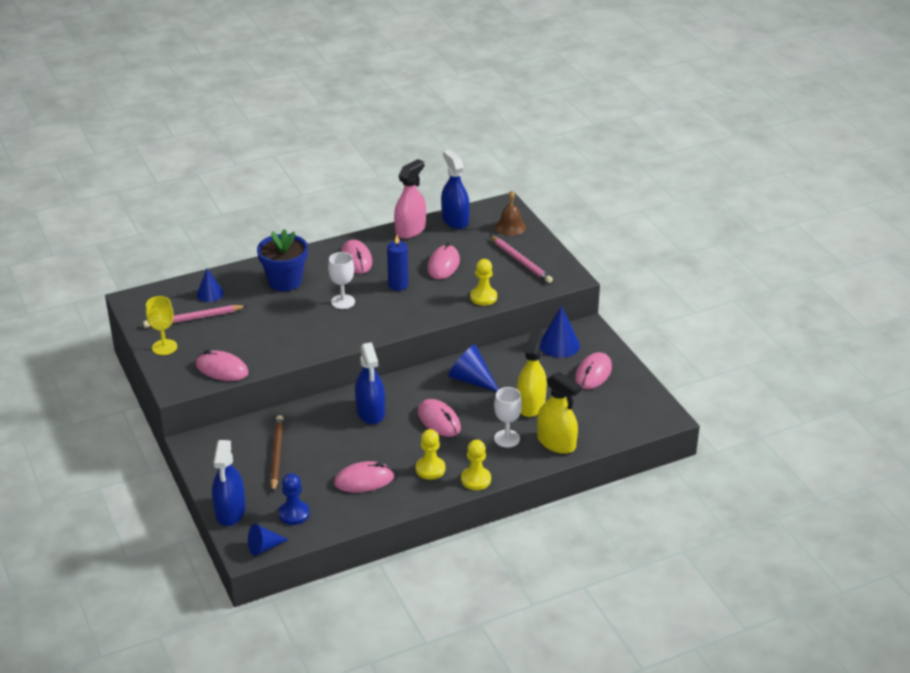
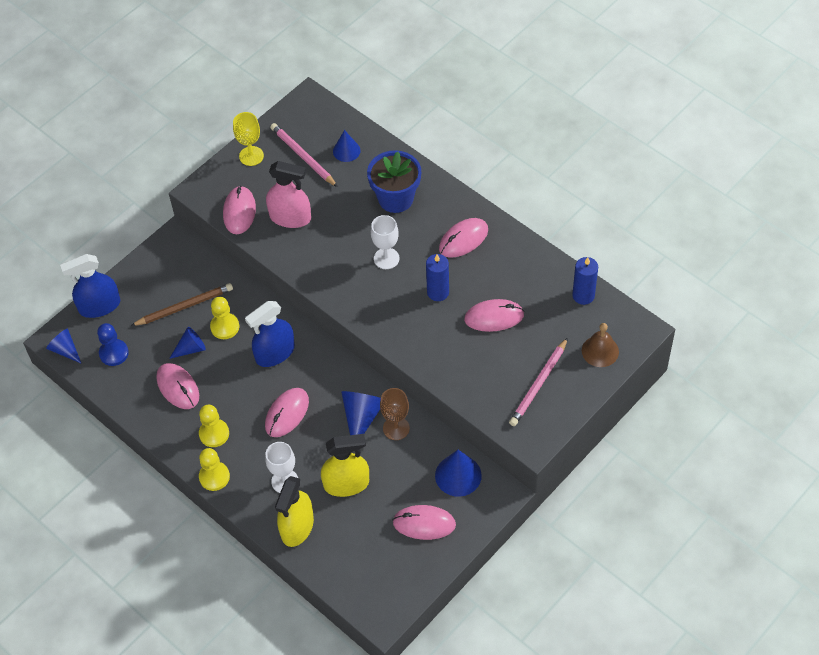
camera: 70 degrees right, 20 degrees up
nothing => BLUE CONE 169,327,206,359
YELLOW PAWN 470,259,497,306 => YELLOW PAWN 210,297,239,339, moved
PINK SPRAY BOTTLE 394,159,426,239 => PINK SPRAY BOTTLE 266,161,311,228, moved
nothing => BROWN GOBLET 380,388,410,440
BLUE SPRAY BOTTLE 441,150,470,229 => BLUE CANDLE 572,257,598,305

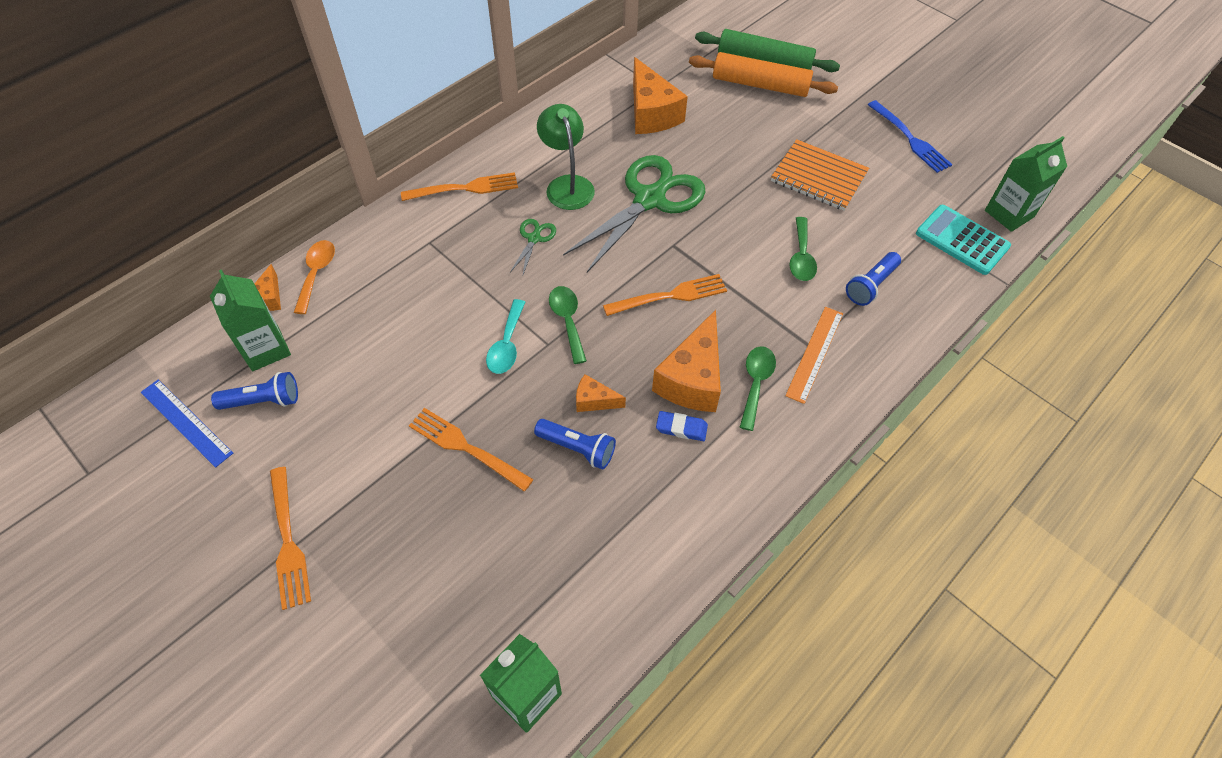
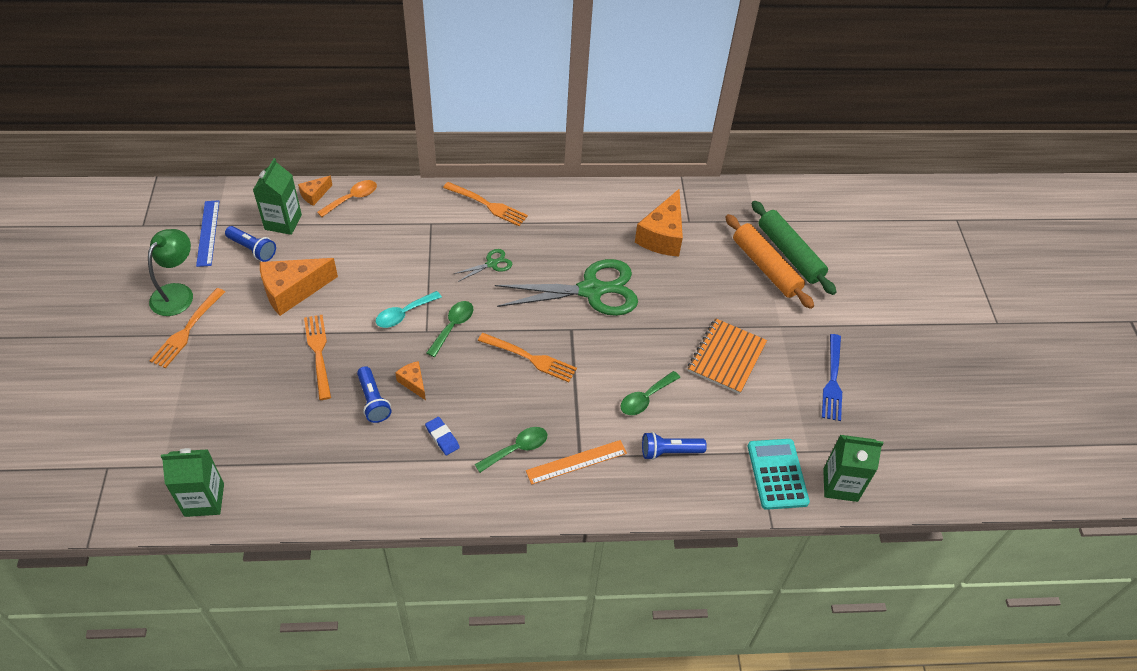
camera: 40 degrees right, 5 degrees down
GREEN LAMP 537,104,595,210 => GREEN LAMP 148,229,193,316, moved
ORANGE CHEESE 652,310,721,412 => ORANGE CHEESE 260,258,338,316, moved
ORANGE NOTEBOOK 771,139,869,211 => ORANGE NOTEBOOK 688,318,767,394, 45 degrees clockwise

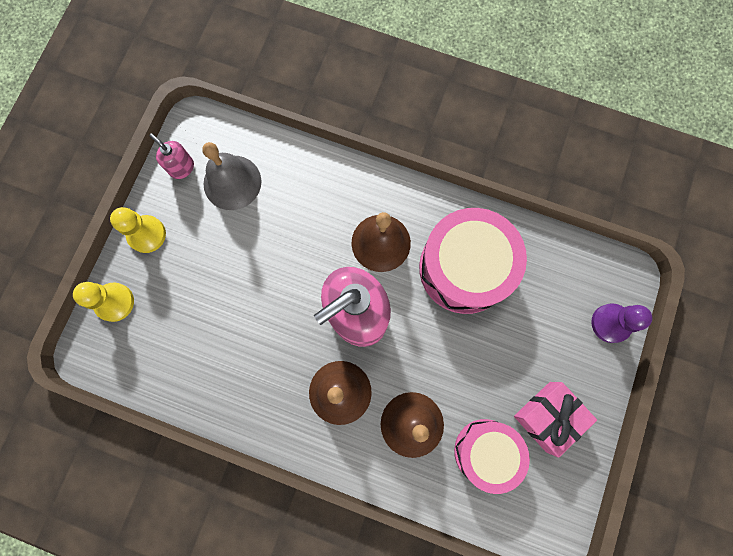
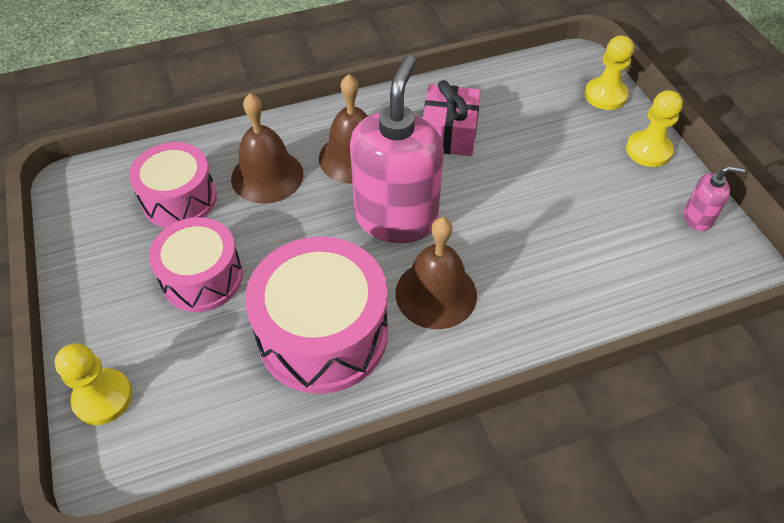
camera: 140 degrees right, 25 degrees down
PURPLE PAWN 591,303,653,343 => YELLOW PAWN 55,343,132,425
nothing => PINK DRUM 149,217,243,312
PINK GIFT 514,382,597,458 => PINK GIFT 423,80,481,156, moved
GREY BELL 202,142,261,210 => nothing

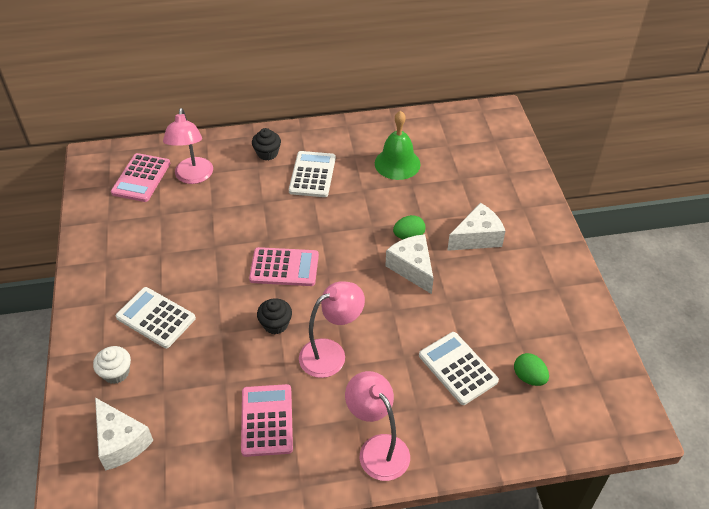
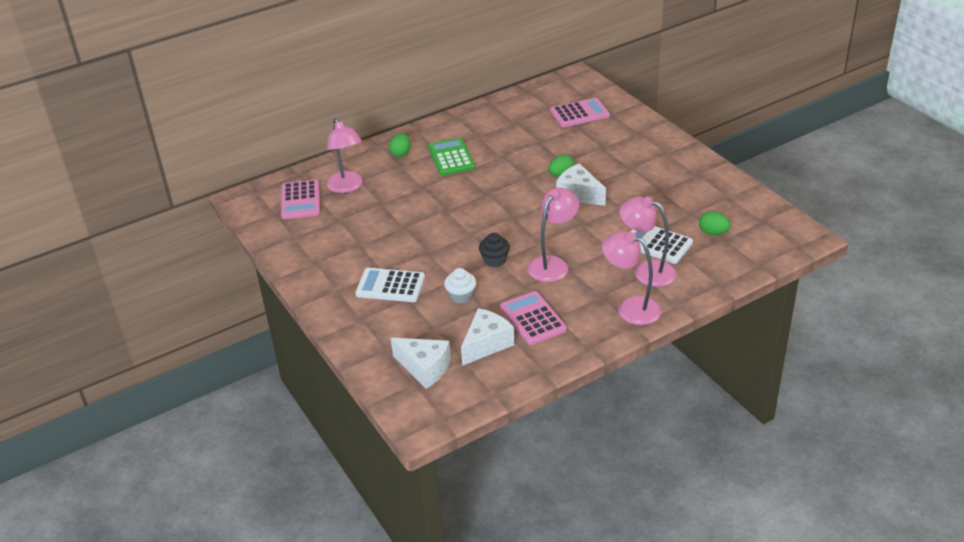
camera: 20 degrees left, 10 degrees down
BLACK CUPCAKE 252,128,281,160 => GREEN EGG 389,133,411,157
WHITE CALCULATOR 289,151,336,197 => GREEN CALCULATOR 428,138,475,175
WHITE CUPCAKE 93,346,131,384 => WHITE CUPCAKE 444,268,476,303, moved
WHITE CHEESE 447,203,505,251 => WHITE CHEESE 461,308,514,366, moved
PINK CALCULATOR 249,247,319,286 => PINK CALCULATOR 550,98,610,127, moved
nothing => PINK LAMP 619,197,676,287
GREEN BELL 375,111,421,180 => nothing

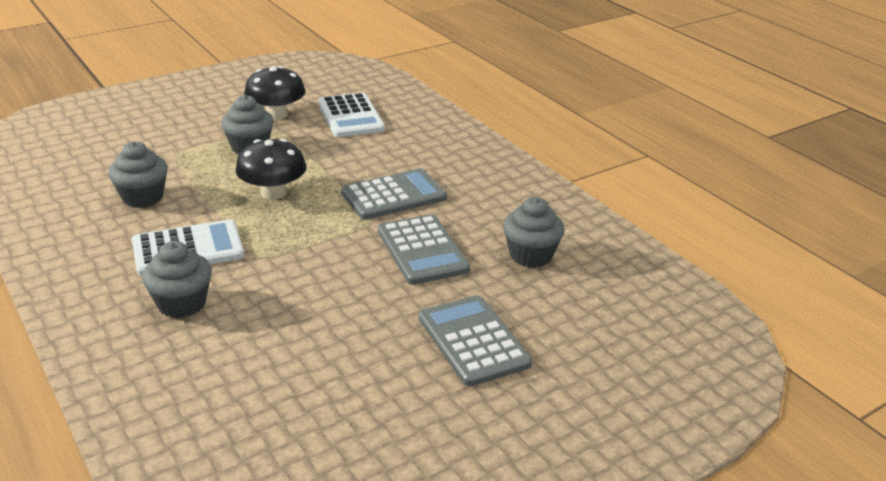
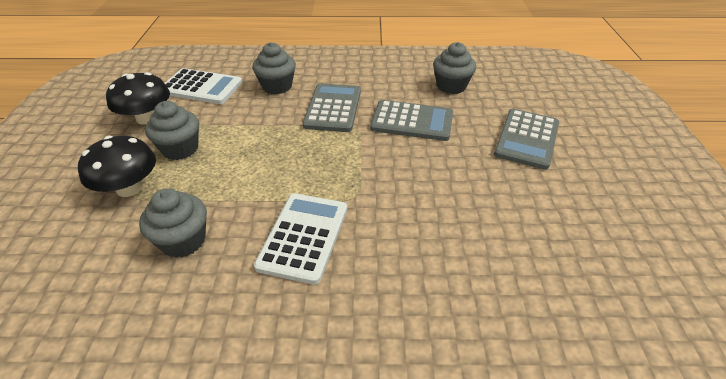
camera: 55 degrees left, 10 degrees up
BLACK MUSHROOM 235,139,307,200 => BLACK MUSHROOM 78,136,156,197, moved
GREY CUPCAKE 142,241,212,318 => GREY CUPCAKE 252,42,296,94, moved
GREY CALCULATOR 419,295,532,386 => GREY CALCULATOR 494,109,559,170, 75 degrees counterclockwise

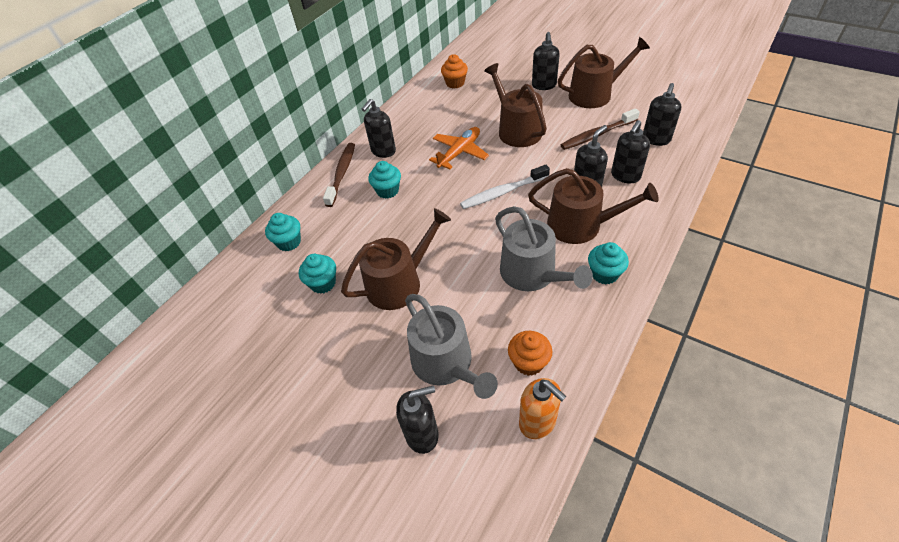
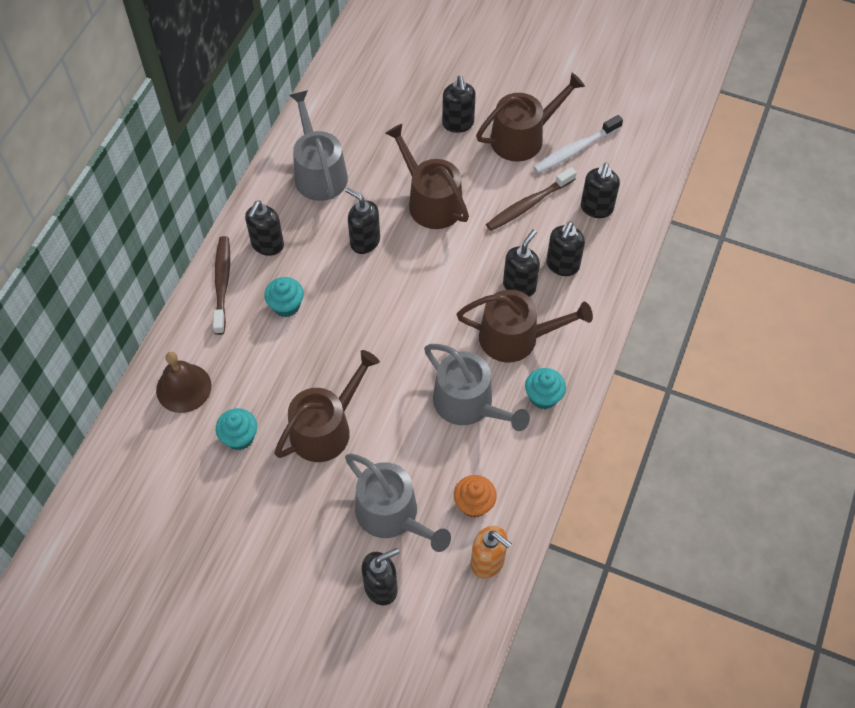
camera: 15 degrees left, 10 degrees up
TURQUOISE CUPCAKE 265,213,301,251 => BROWN BELL 156,352,211,413
nothing => GREY WATERING CAN 289,90,348,201
ORANGE PLANE 429,127,489,169 => BLACK SOAP DISPENSER 345,188,380,254
WHITE TOOTHBRUSH 460,165,550,209 => WHITE TOOTHBRUSH 533,115,623,173, moved
ORANGE CUPCAKE 441,54,468,88 => nothing

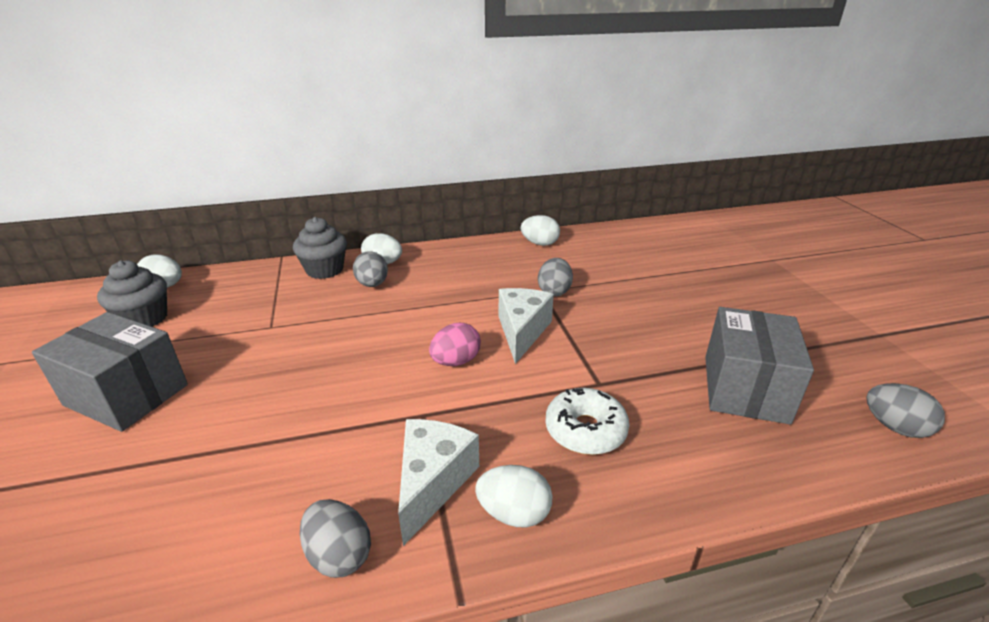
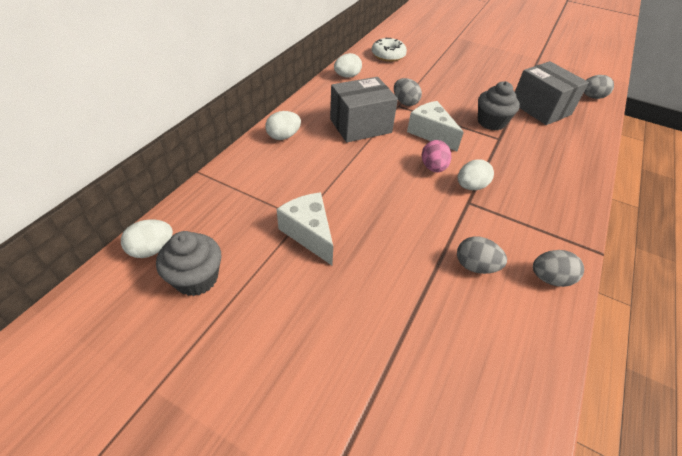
camera: 50 degrees left, 15 degrees up
WHITE CHEESE 398,419,479,546 => WHITE CHEESE 277,192,333,265, moved
GREY BOX 32,312,188,432 => GREY BOX 330,77,398,143, moved
WHITE DONUT 545,388,630,455 => WHITE DONUT 372,37,407,62, moved
GREY EGG 353,251,388,287 => GREY EGG 457,236,507,274, moved
WHITE EGG 475,465,553,527 => WHITE EGG 458,159,494,190, moved
GREY CUPCAKE 293,217,347,279 => GREY CUPCAKE 478,81,520,130, moved

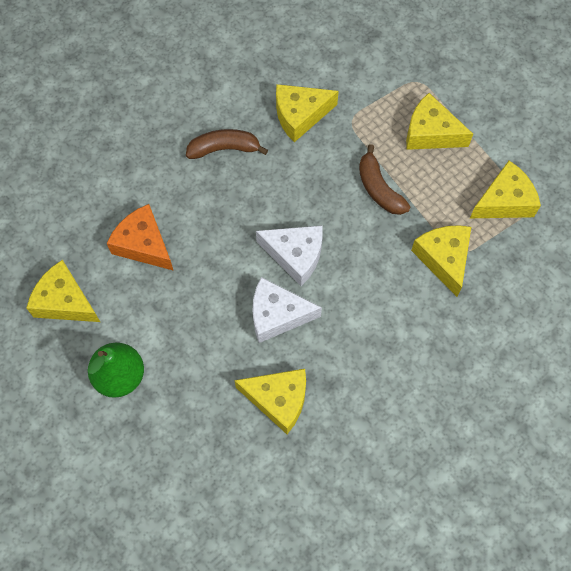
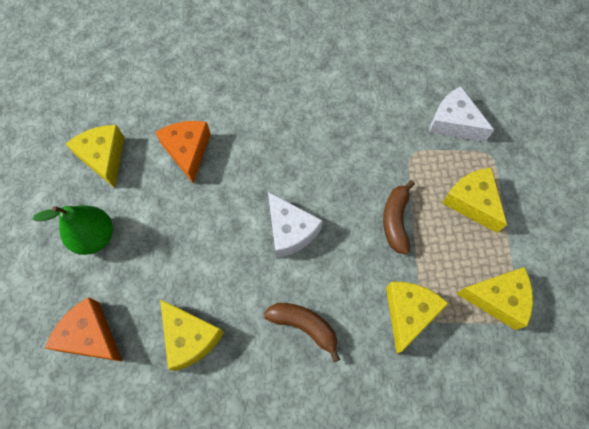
camera: 35 degrees right, 0 degrees up
nothing => ORANGE CHEESE 45,297,123,362
BROWN BANANA 186,129,268,159 => BROWN BANANA 264,303,340,362, moved
WHITE CHEESE 253,277,322,343 => WHITE CHEESE 429,86,494,142, moved
YELLOW CHEESE 276,84,339,142 => nothing

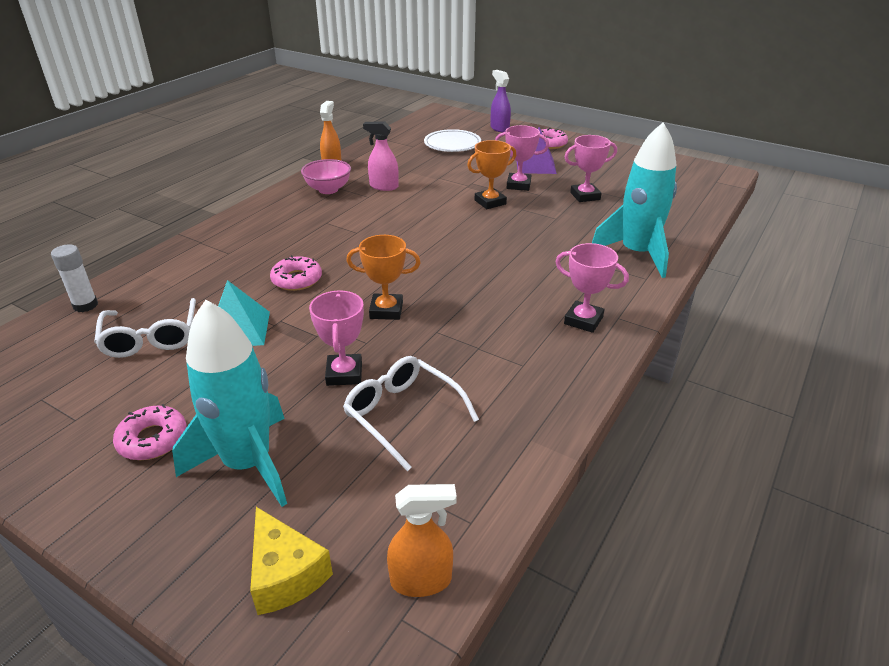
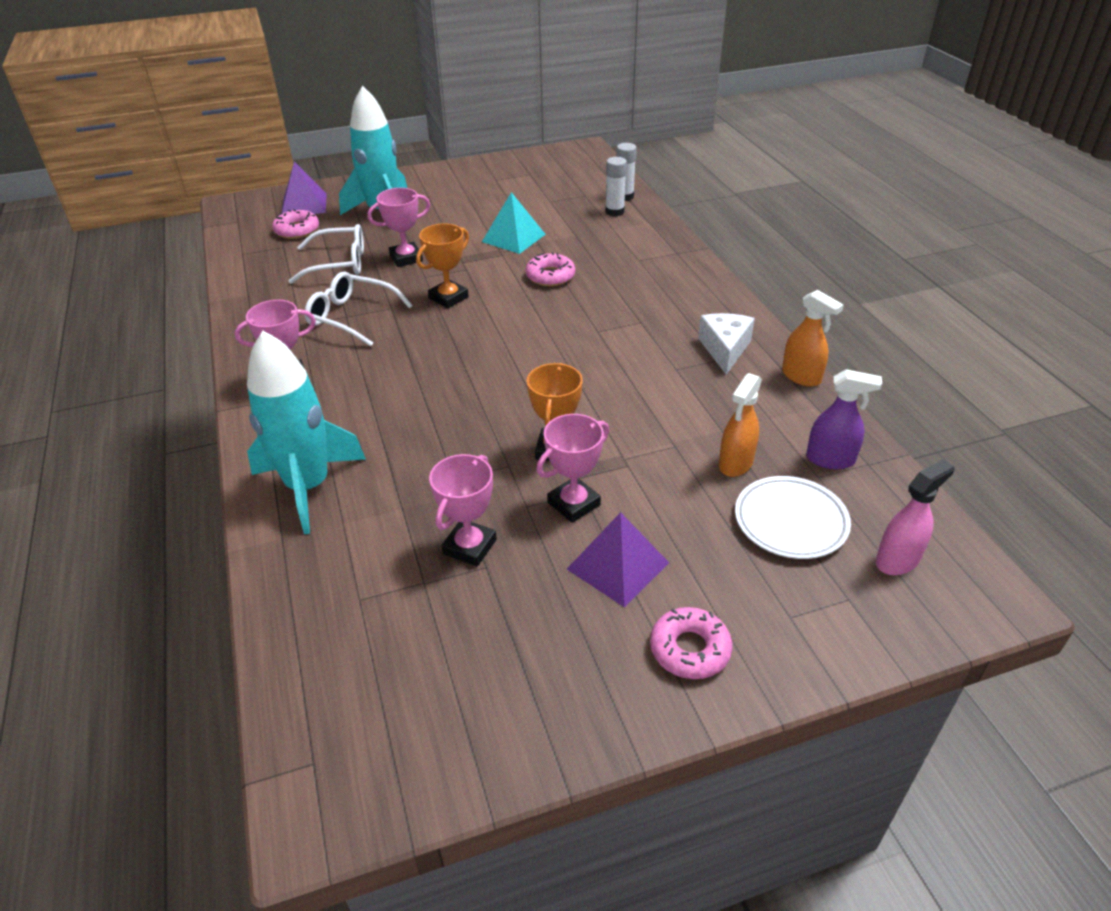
camera: 130 degrees right, 5 degrees up
PINK DONUT 113,404,187,460 => PINK DONUT 272,209,319,239, moved
YELLOW CHEESE 250,507,333,615 => PURPLE PYRAMID 282,161,327,214
WHITE GLASSES 94,298,196,358 => WHITE GLASSES 304,271,413,347, moved
PINK TROPHY 309,291,364,386 => PINK TROPHY 367,188,430,267, 60 degrees counterclockwise
nothing => WHITE GLUE STICK 606,157,627,216
PINK BOWL 301,159,351,194 => WHITE CHEESE 698,313,755,375
ORANGE SPRAY BOTTLE 387,484,457,597 => ORANGE SPRAY BOTTLE 719,373,762,477, moved
PURPLE SPRAY BOTTLE 491,70,511,133 => PURPLE SPRAY BOTTLE 806,369,882,469, moved
PINK SPRAY BOTTLE 363,121,399,191 => PINK SPRAY BOTTLE 875,459,954,575, moved

